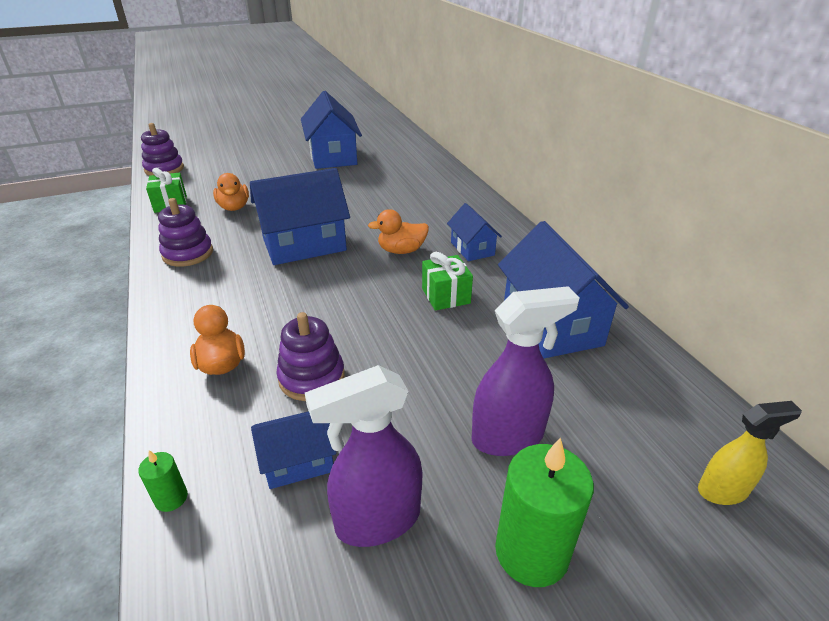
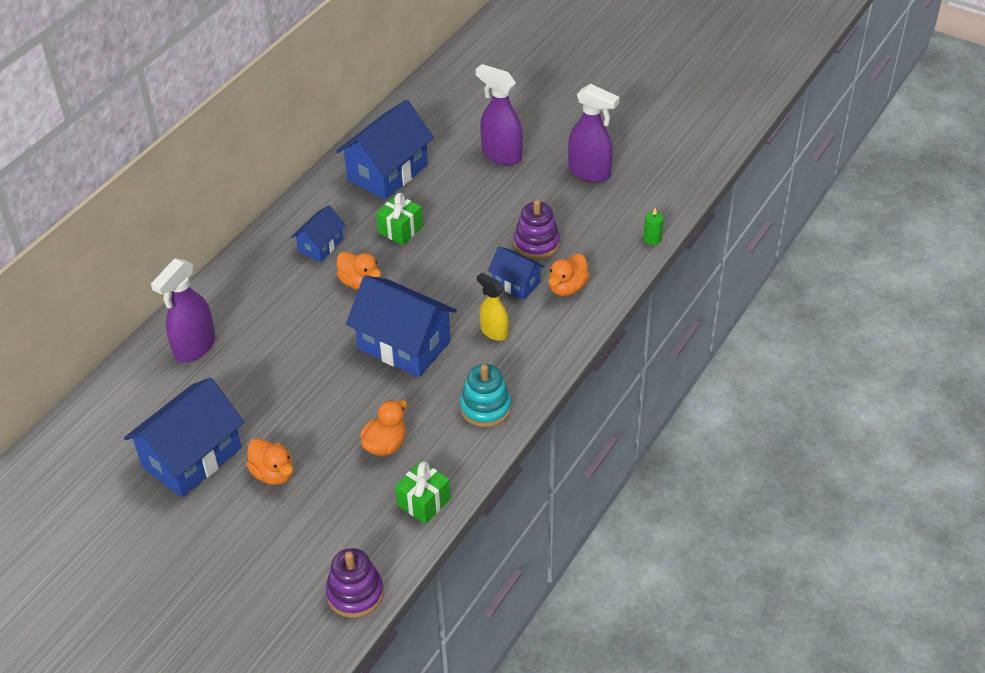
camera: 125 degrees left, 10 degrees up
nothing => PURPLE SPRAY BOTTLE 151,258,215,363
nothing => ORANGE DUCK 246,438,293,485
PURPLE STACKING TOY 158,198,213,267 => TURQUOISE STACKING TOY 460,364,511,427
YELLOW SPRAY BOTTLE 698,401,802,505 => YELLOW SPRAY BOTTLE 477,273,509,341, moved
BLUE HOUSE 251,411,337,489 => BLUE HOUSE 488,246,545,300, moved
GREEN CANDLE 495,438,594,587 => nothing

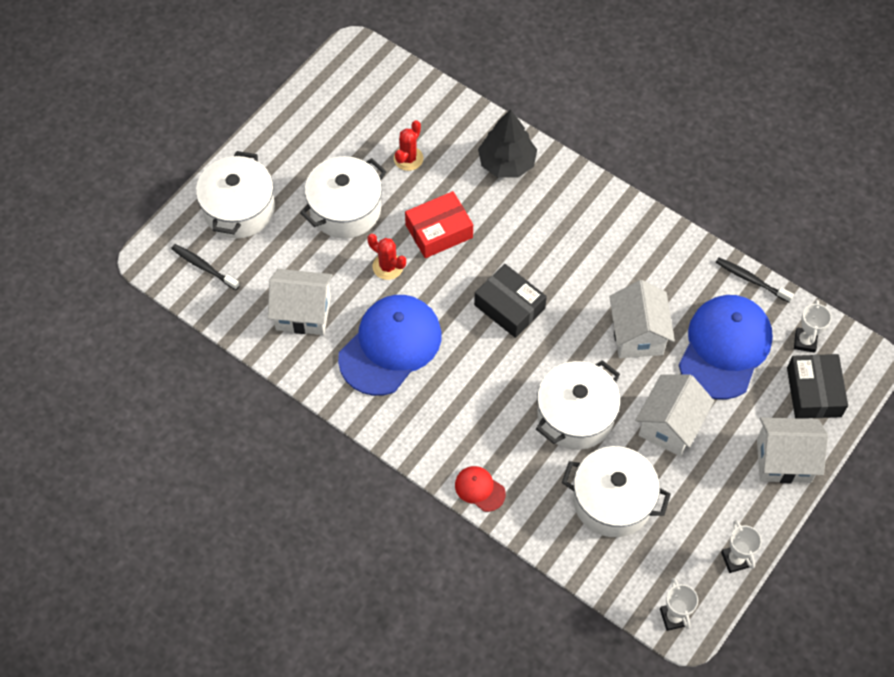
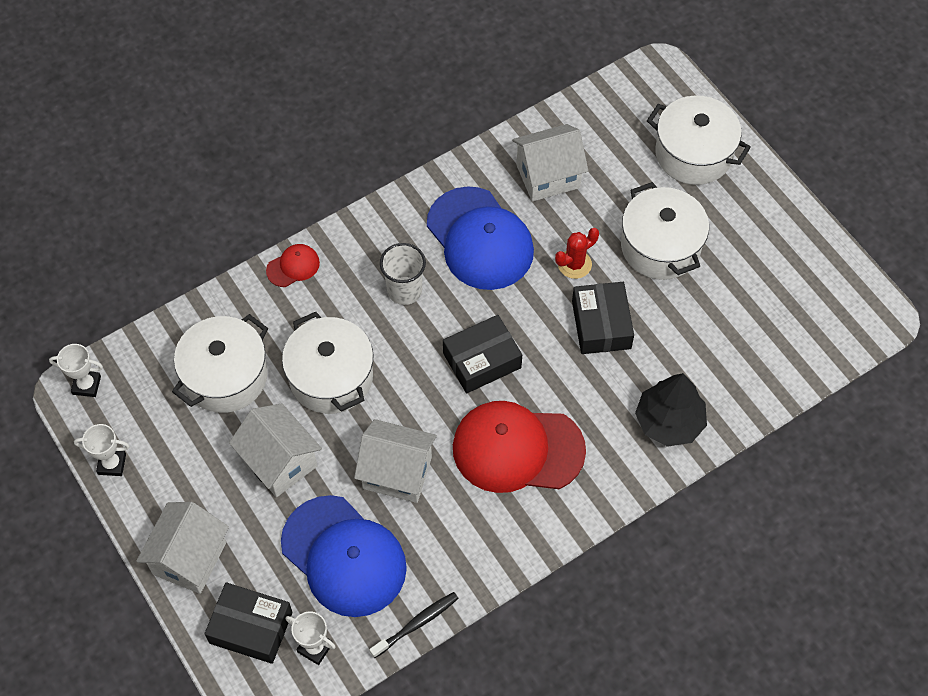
camera: 110 degrees right, 0 degrees up
nothing => WHITE CUP 380,243,426,305
nothing => RED CAP 453,401,586,493
WHITE HOUSE 268,269,333,335 => WHITE HOUSE 512,124,588,202, 45 degrees clockwise
RED BOX 405,191,473,258 => BLACK BOX 572,282,634,354
BLACK TOOTHBRUSH 171,244,240,290 => nothing
RED CACTUS 394,120,423,171 => nothing

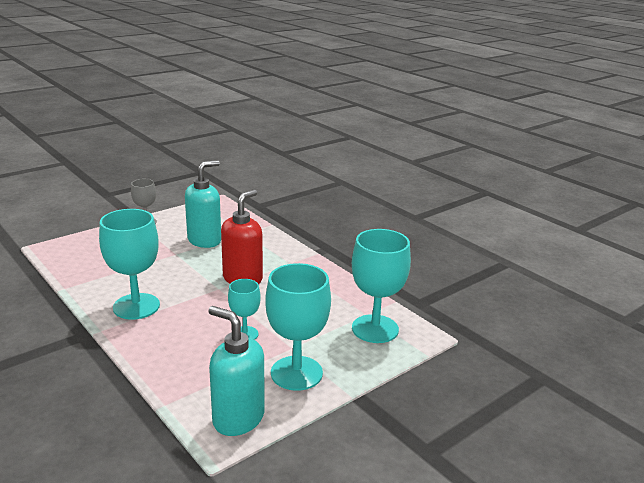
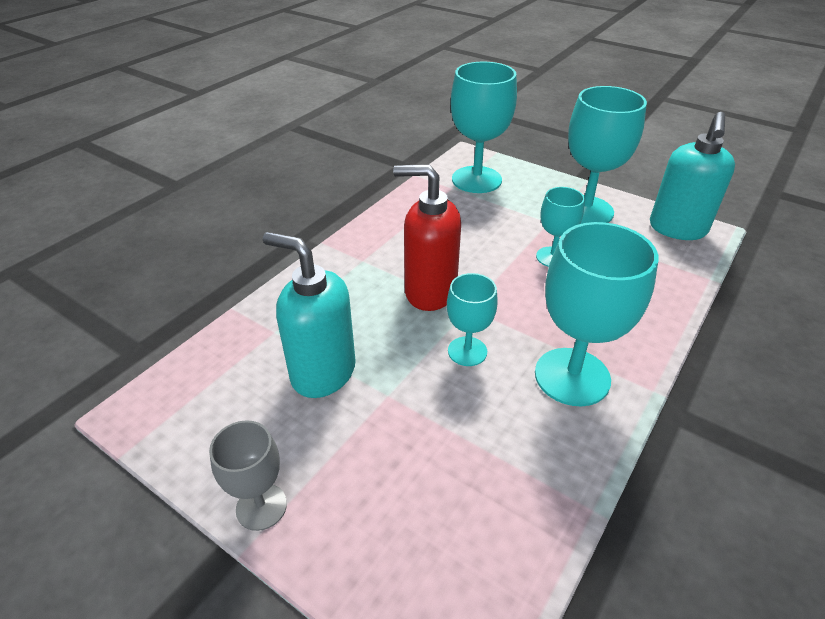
camera: 105 degrees left, 15 degrees up
nothing => TURQUOISE GOBLET 447,273,498,366

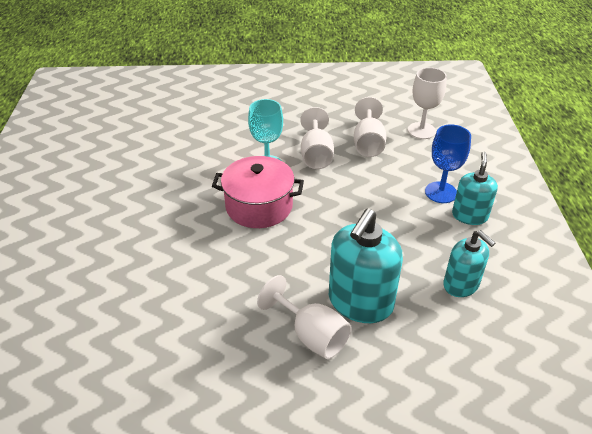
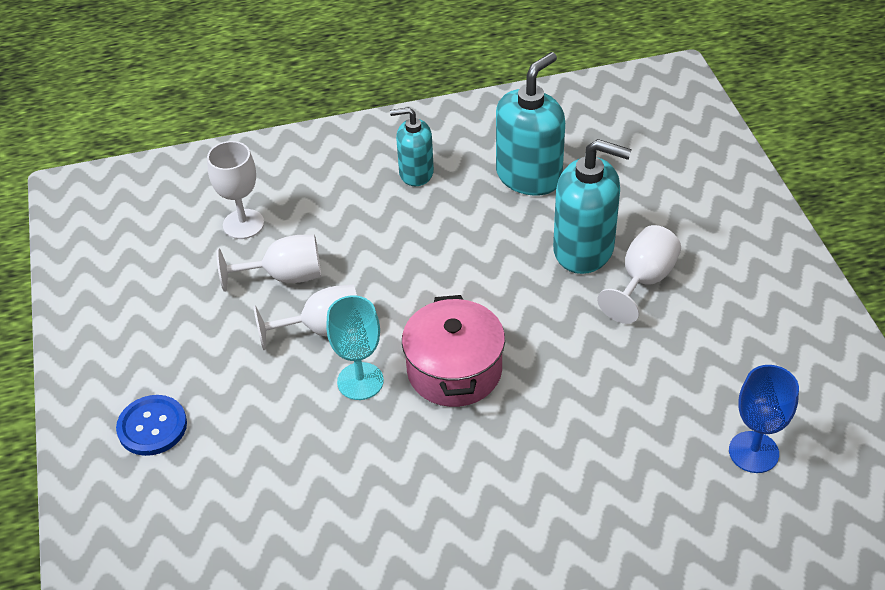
camera: 100 degrees left, 5 degrees up
nothing => BLUE BUTTON 116,395,187,456
TURQUOISE SOAP DISPENSER 443,230,495,297 => TURQUOISE SOAP DISPENSER 496,52,565,196, x1.62
BLUE GOBLET 425,124,471,203 => BLUE GOBLET 729,365,799,473, moved

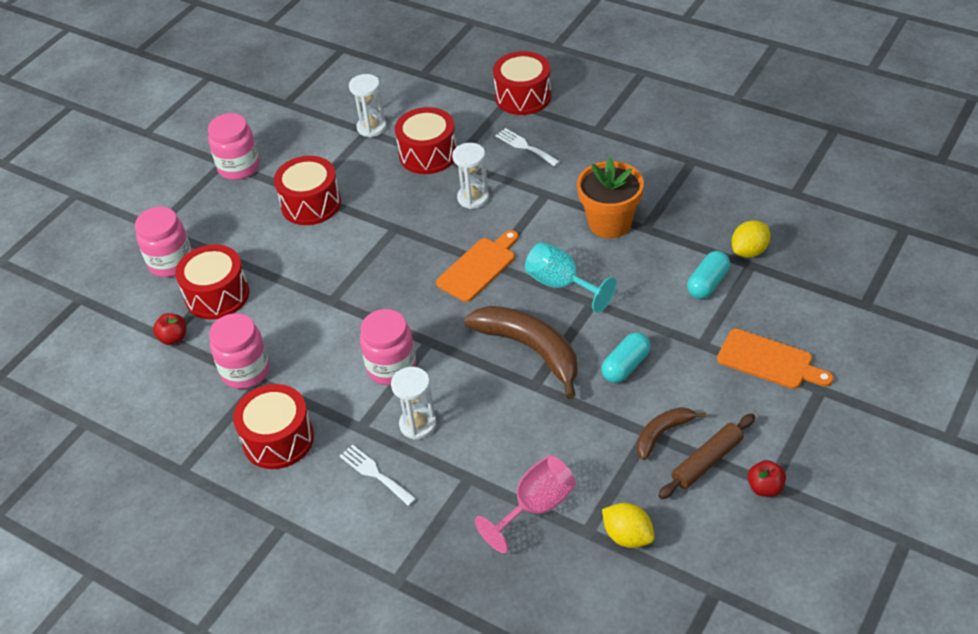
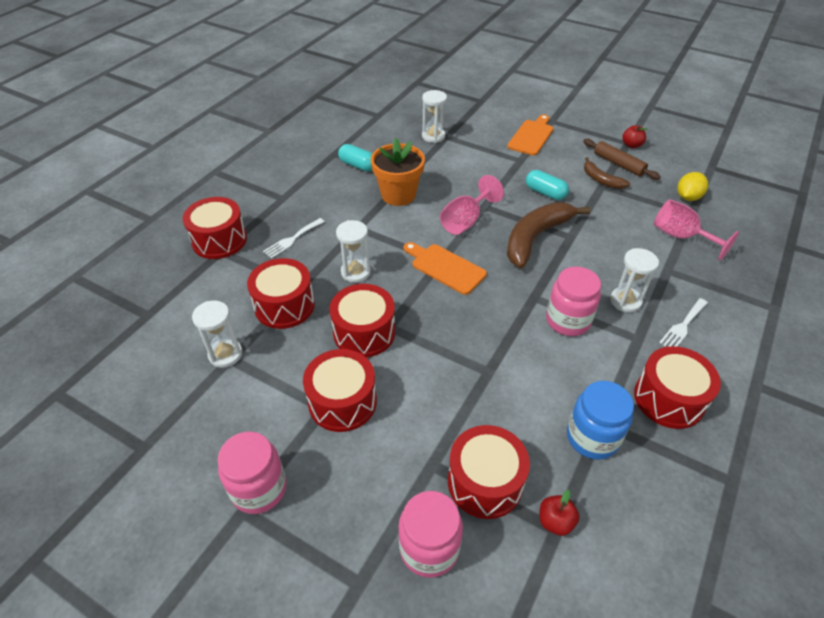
camera: 95 degrees left, 0 degrees up
nothing => RED DRUM 329,284,395,357
TURQUOISE CAPSULE 687,251,730,299 => TURQUOISE CAPSULE 338,144,373,172, moved
YELLOW LEMON 731,220,770,258 => WHITE HOURGLASS 422,90,447,143
TURQUOISE GOBLET 525,242,617,313 => PINK GOBLET 440,175,504,235
PINK JAR 209,313,270,389 => BLUE JAR 567,381,634,460

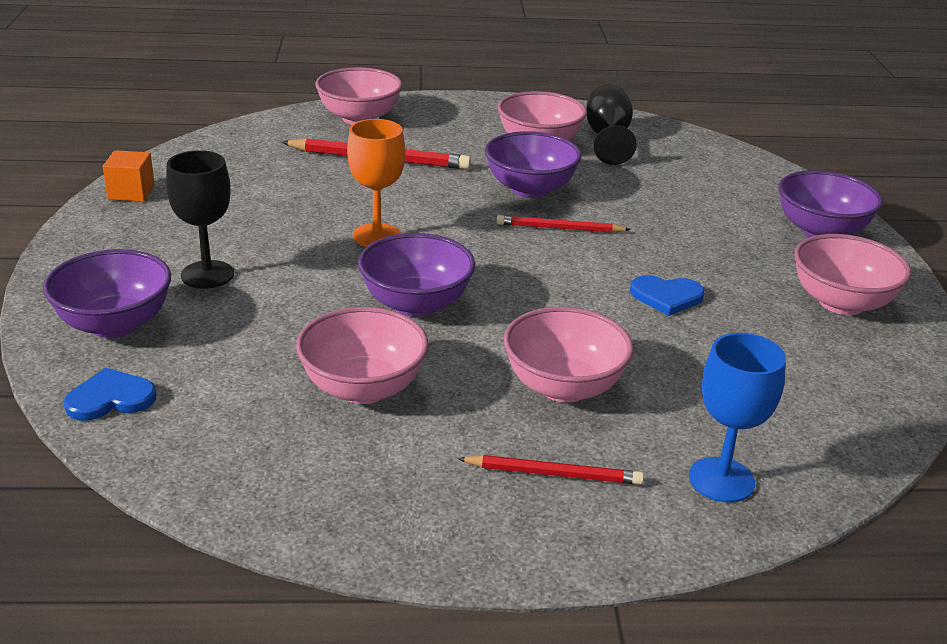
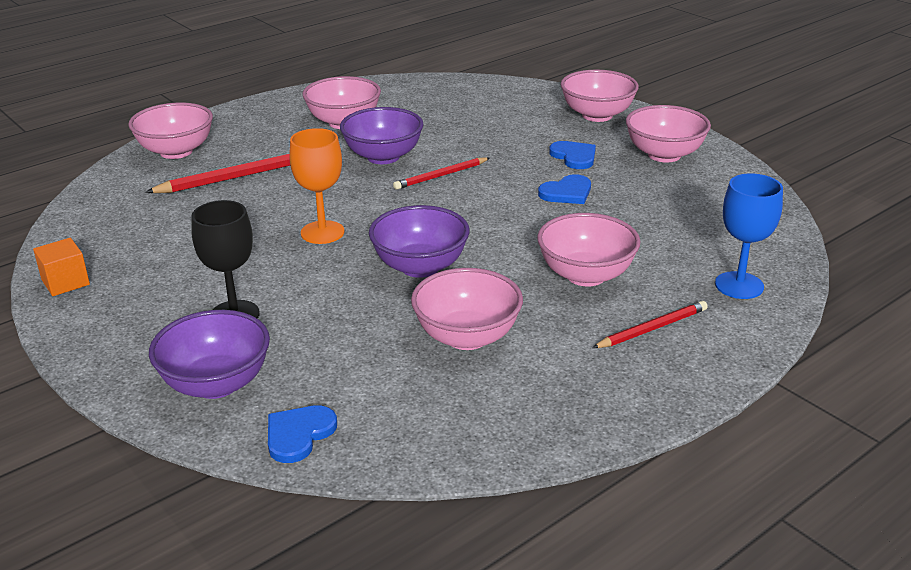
camera: 35 degrees left, 0 degrees up
nothing => BLUE HEART 549,141,596,169
PURPLE BOWL 778,170,883,237 => PINK BOWL 560,70,639,122
BLACK GOBLET 586,84,637,165 => nothing

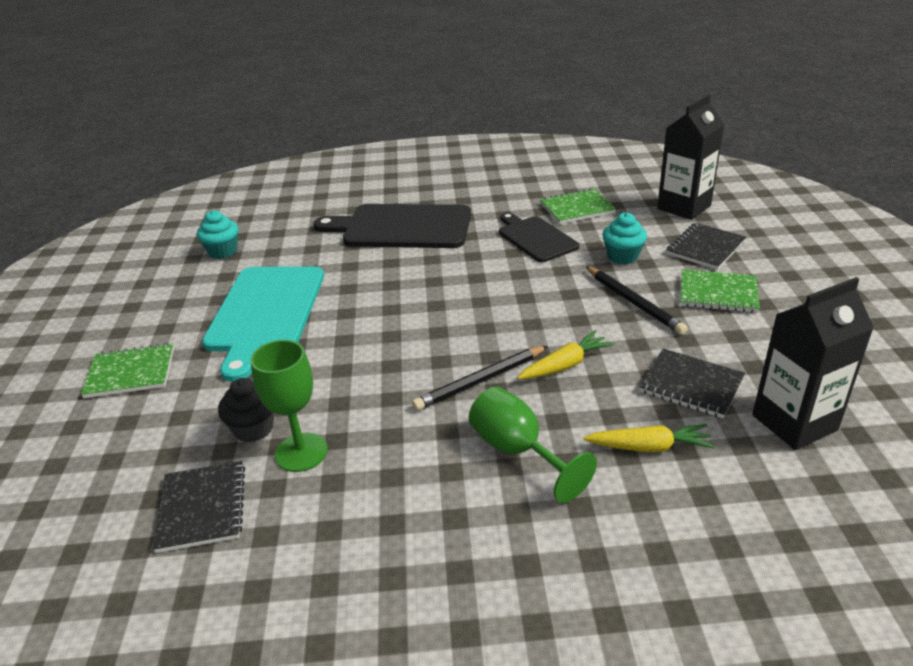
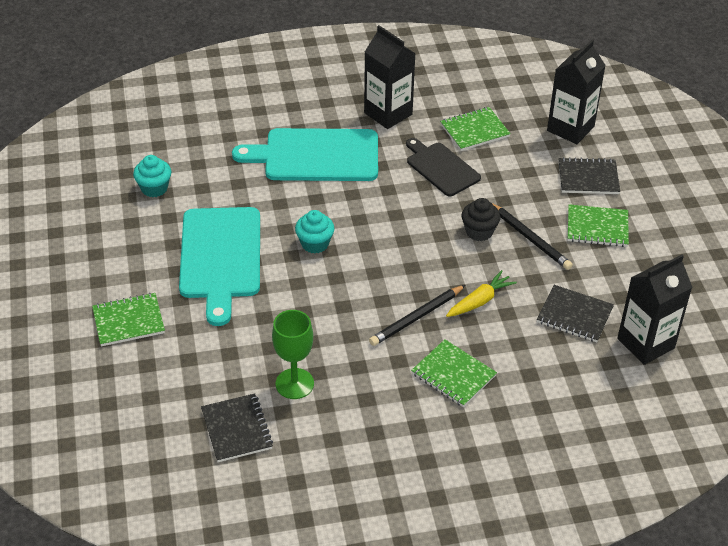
camera: 10 degrees left, 10 degrees up
BLACK CUTTING BOARD 314,204,471,248 => TURQUOISE CUTTING BOARD 232,128,378,181
TURQUOISE CUPCAKE 602,212,647,265 => TURQUOISE CUPCAKE 295,210,334,253, moved
nothing => BLACK CARTON 364,25,416,129
GREEN GOBLET 469,387,597,503 => GREEN NOTEBOOK 411,339,497,407
BLACK CUPCAKE 218,378,274,443 => BLACK CUPCAKE 462,198,500,241, moved
BLACK NOTEBOOK 666,223,746,270 => BLACK NOTEBOOK 558,157,620,194, 60 degrees clockwise
YELLOW CARROT 584,424,715,452 => nothing

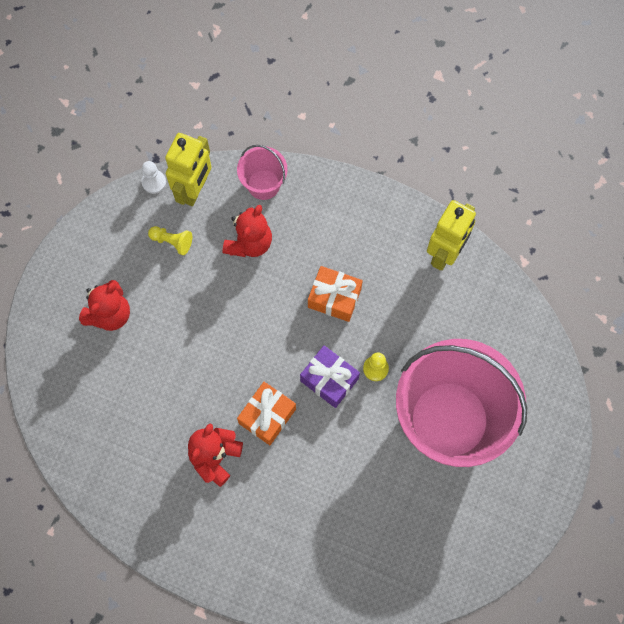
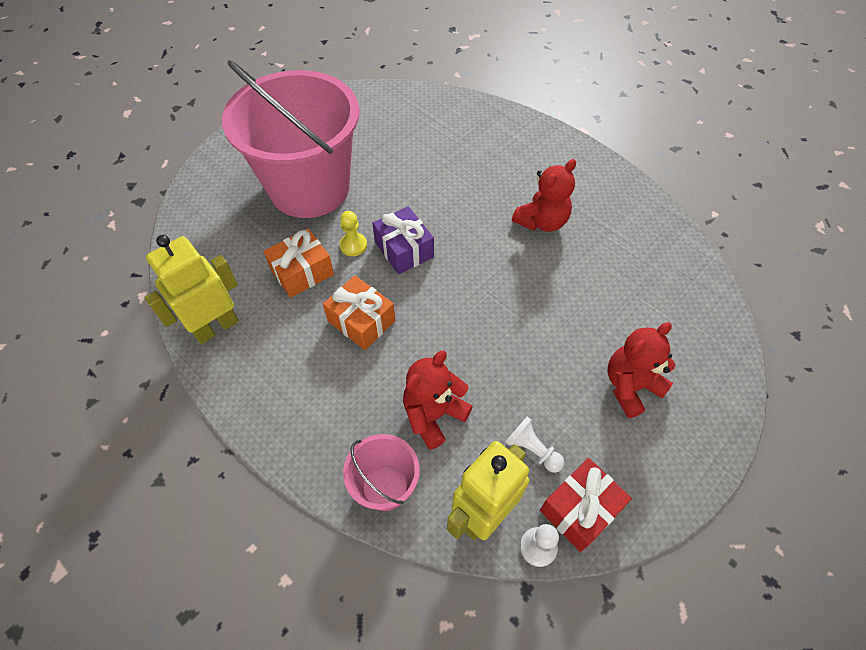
camera: 160 degrees left, 15 degrees down
ORANGE GIFT 237,382,296,445 => ORANGE GIFT 264,229,334,298, moved
YELLOW PAWN 148,226,192,255 => WHITE PAWN 505,416,564,473
nothing => RED GIFT 540,458,632,552

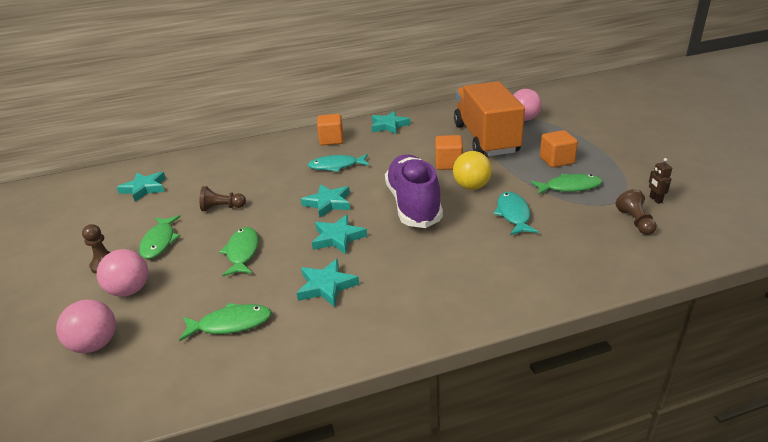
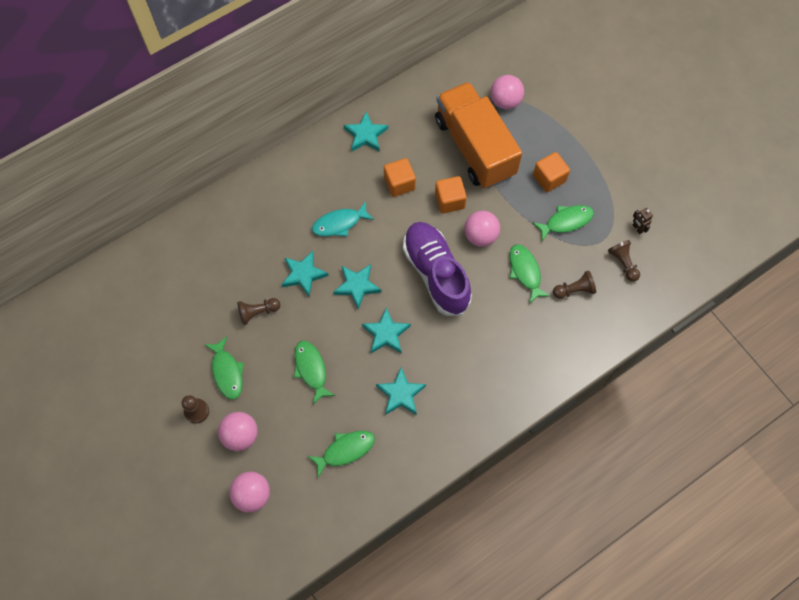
camera: 20 degrees left, 35 degrees up
TURQUOISE STAR 117,172,166,202 => TURQUOISE STAR 281,251,329,297, moved
ORANGE CUBE 317,114,343,145 => ORANGE CUBE 384,158,416,197, moved
YELLOW BALL 453,151,492,190 => PINK BALL 464,211,500,247
TURQUOISE FISH 493,192,538,235 => GREEN FISH 510,244,551,304
nothing => BROWN PAWN 553,271,596,299

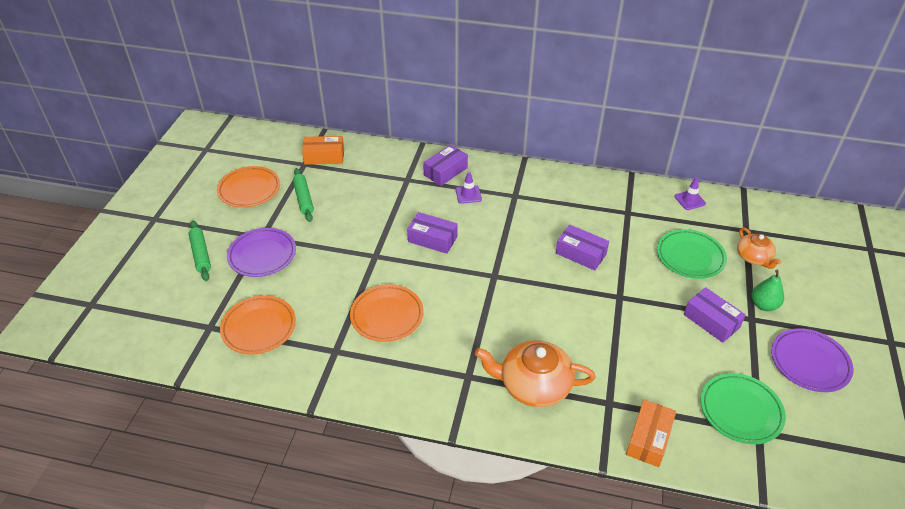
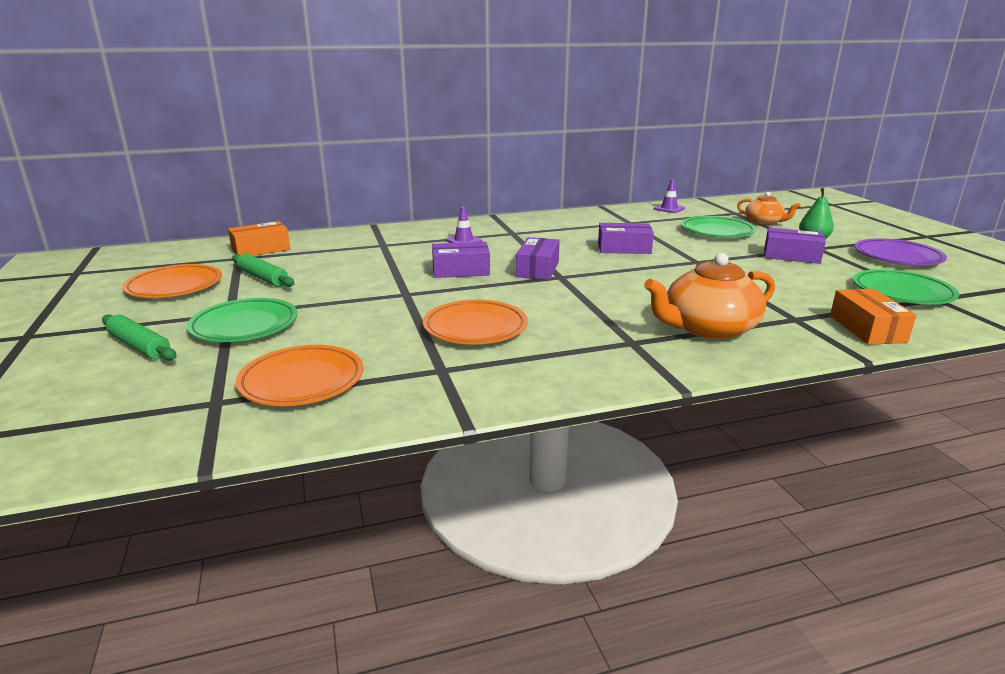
camera: 30 degrees left, 20 degrees down
PURPLE PLATE 227,228,296,277 => GREEN PLATE 187,298,297,342
PURPLE BOX 423,145,468,186 => PURPLE BOX 516,237,560,280, moved

